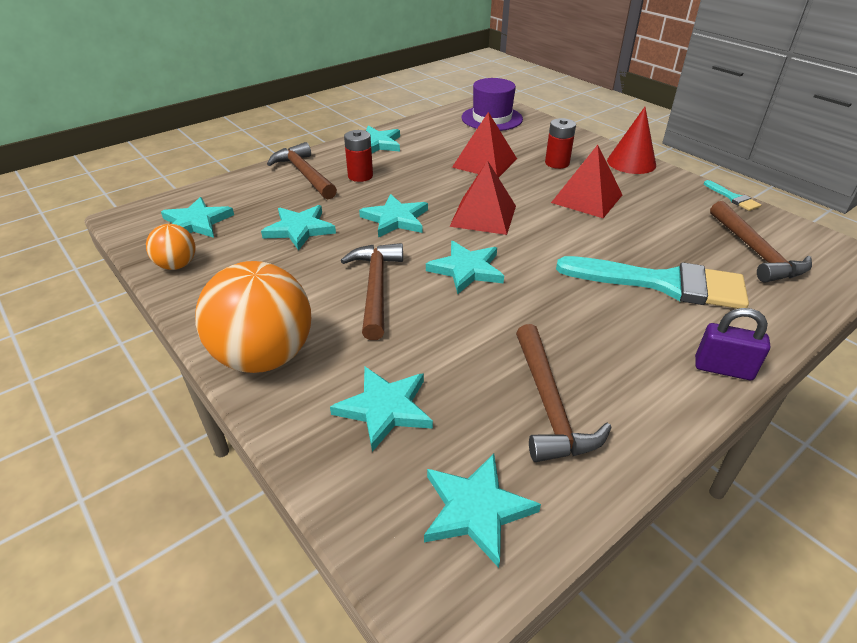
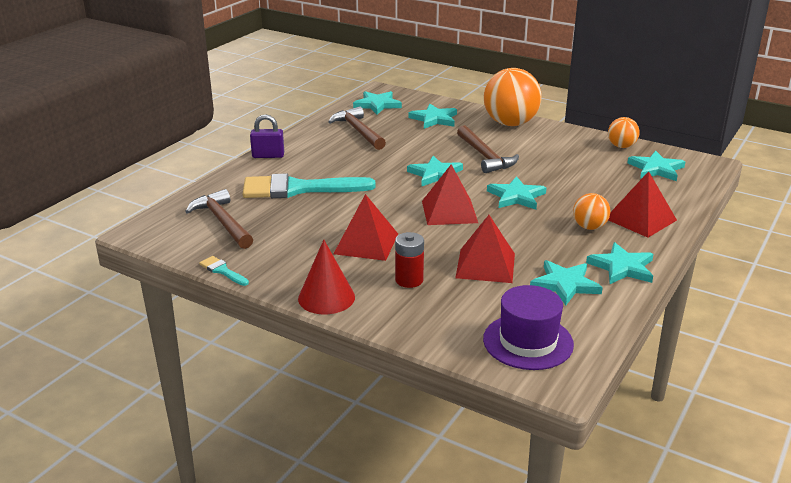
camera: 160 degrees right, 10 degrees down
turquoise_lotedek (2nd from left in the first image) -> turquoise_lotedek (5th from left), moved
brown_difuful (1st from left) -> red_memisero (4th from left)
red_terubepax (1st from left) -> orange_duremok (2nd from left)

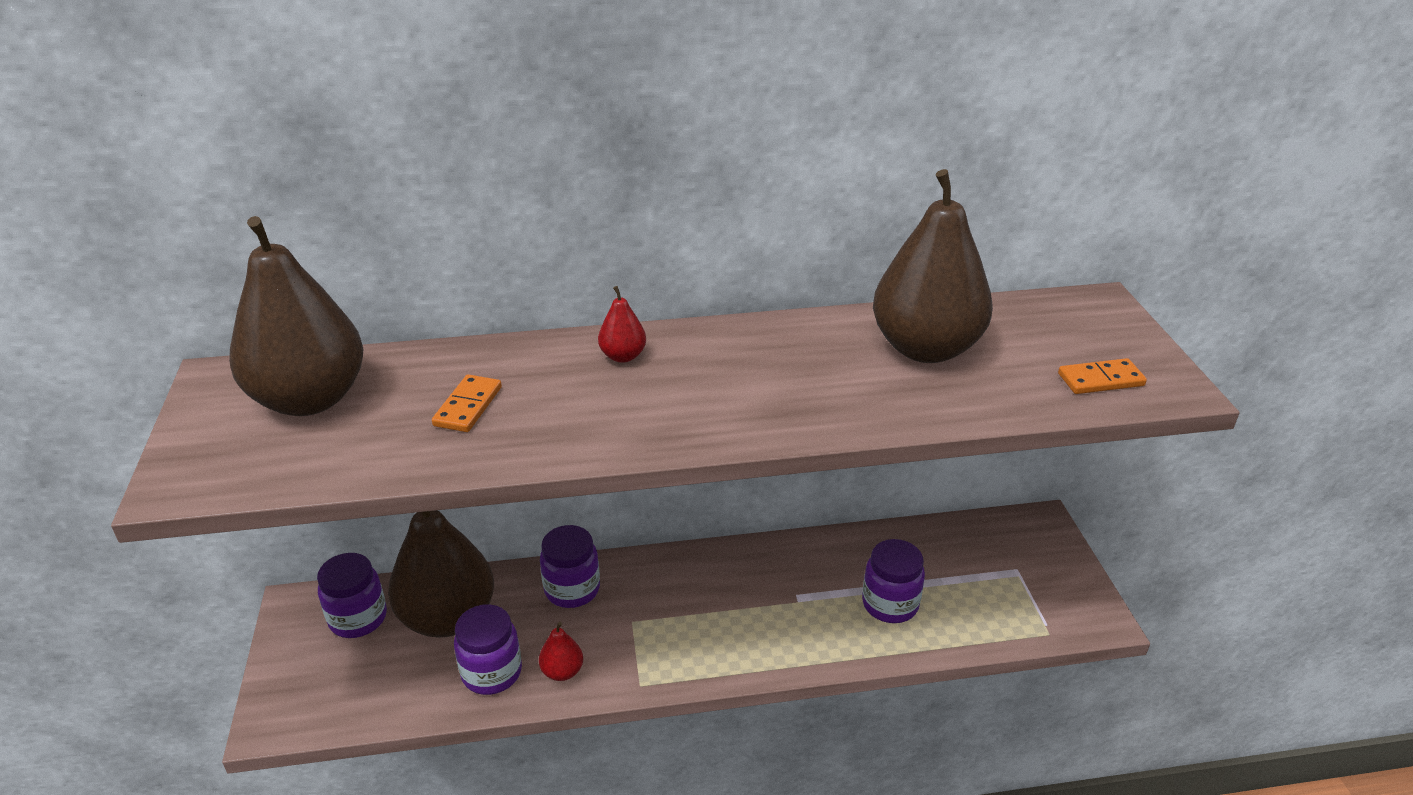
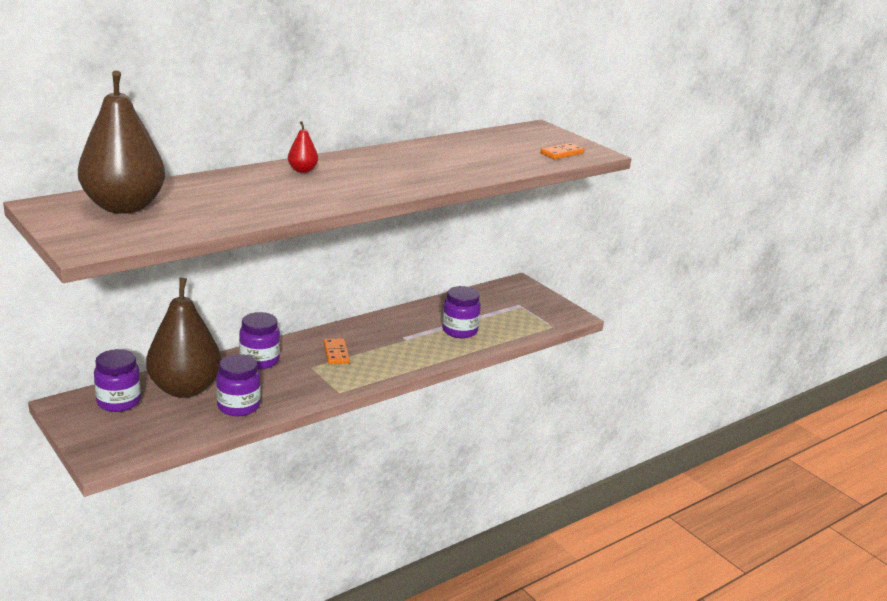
camera: 30 degrees left, 10 degrees down
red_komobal (1st from left) -> none
brown_komobal (3rd from left) -> none
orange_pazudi (1st from left), moved

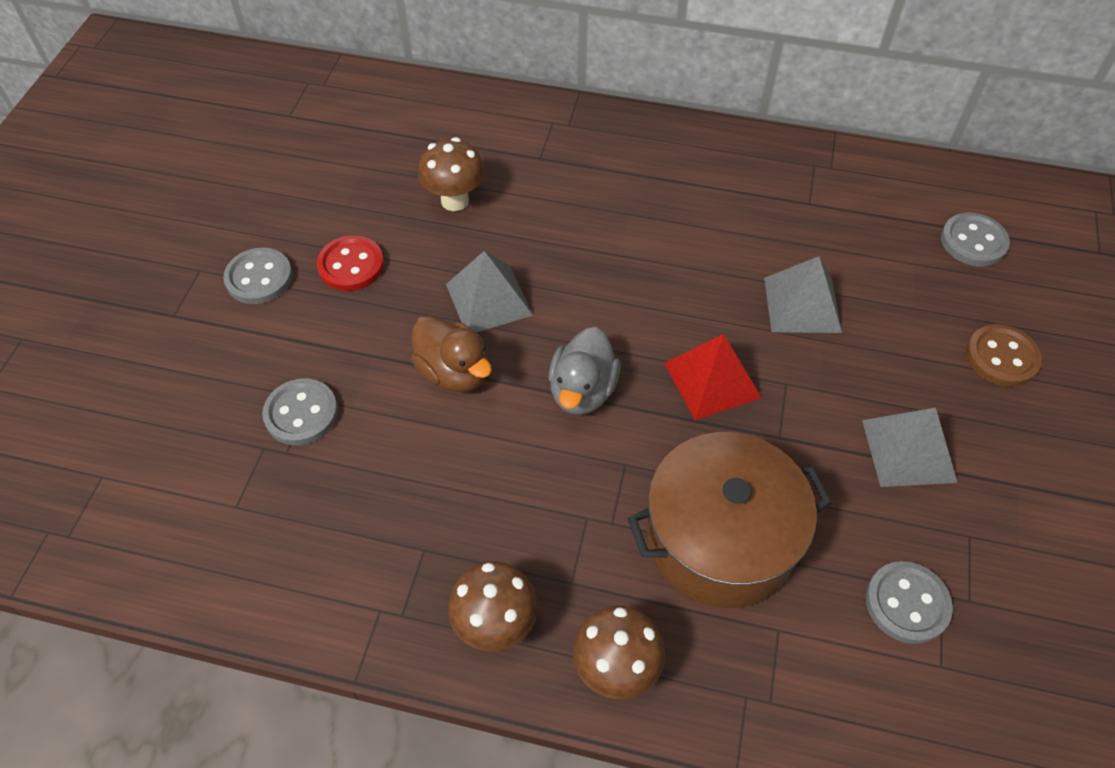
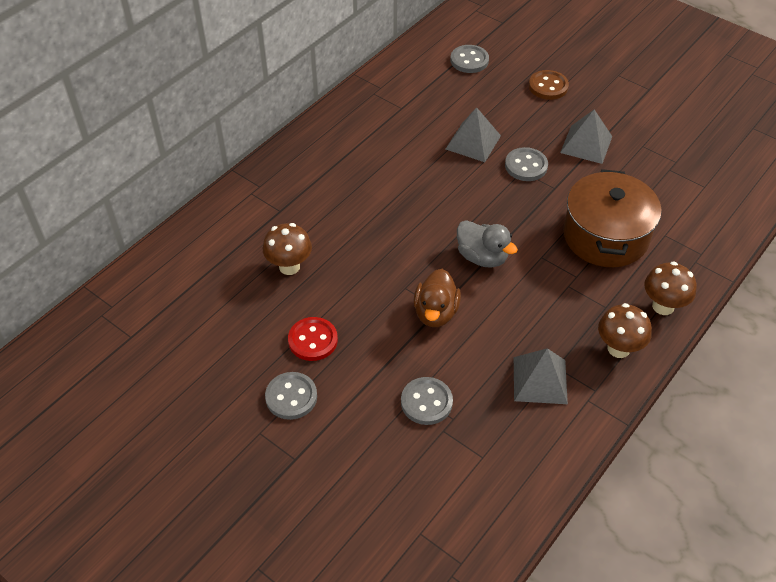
camera: 65 degrees left, 5 degrees down
red_memisero -> none
grey_memisero (1st from left in the first image) -> grey_memisero (2nd from left), moved
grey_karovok (3rd from left in the first image) -> grey_karovok (4th from left), moved
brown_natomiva, 120 degrees clockwise

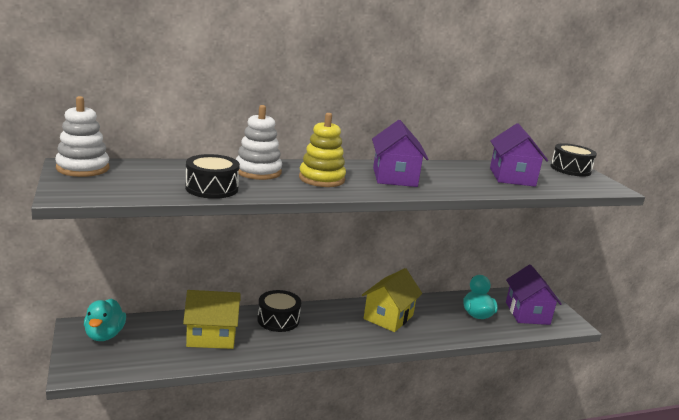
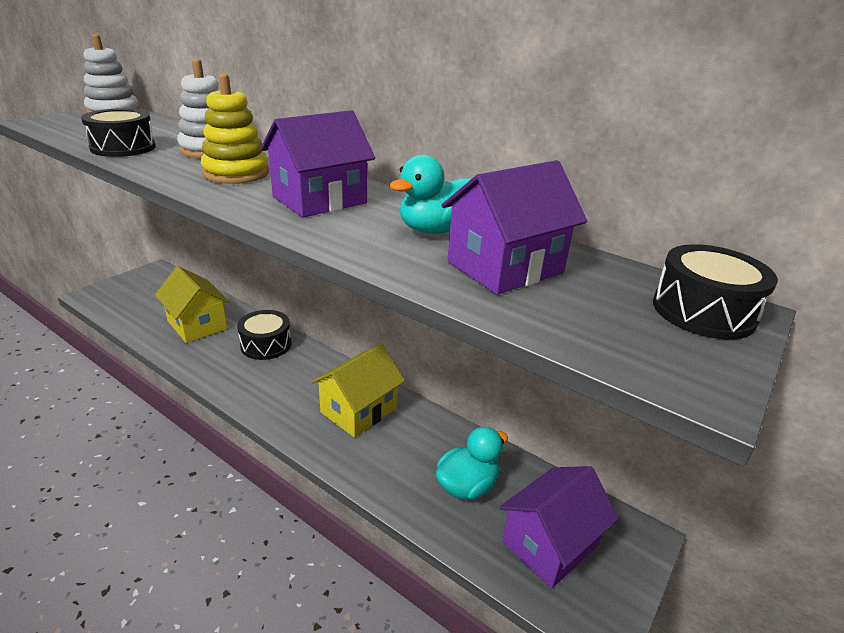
camera: 55 degrees right, 10 degrees up
turquoise_natomiva (1st from left), moved
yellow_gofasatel (2nd from left), 45 degrees counterclockwise

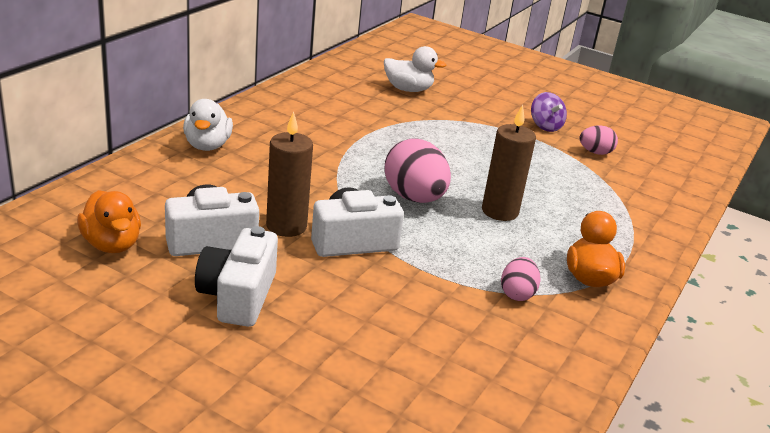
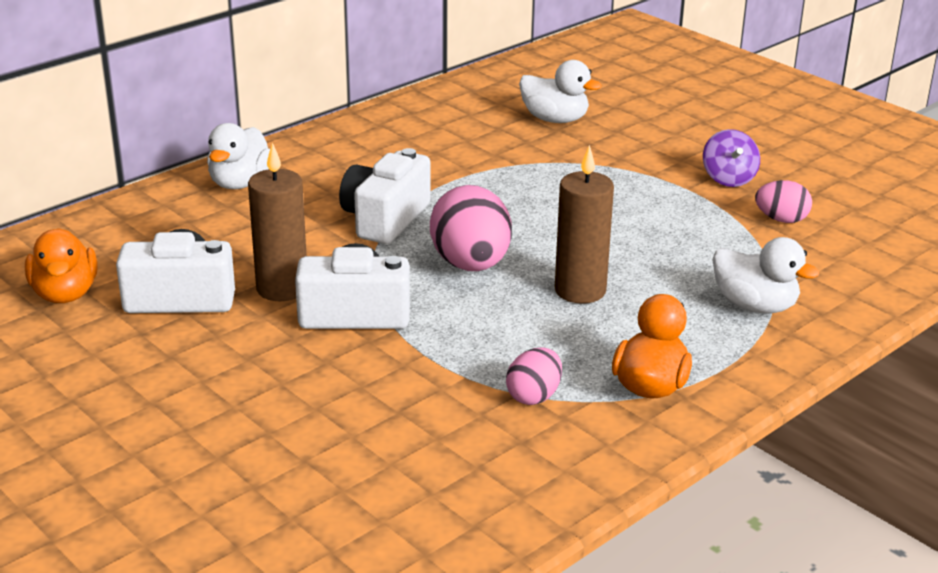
camera: 20 degrees right, 0 degrees up
none -> white_natomiva (3rd from left)
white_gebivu (2nd from left in the first image) -> white_gebivu (3rd from left), moved

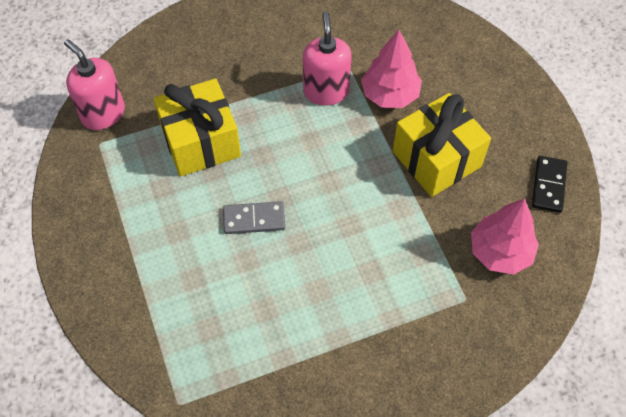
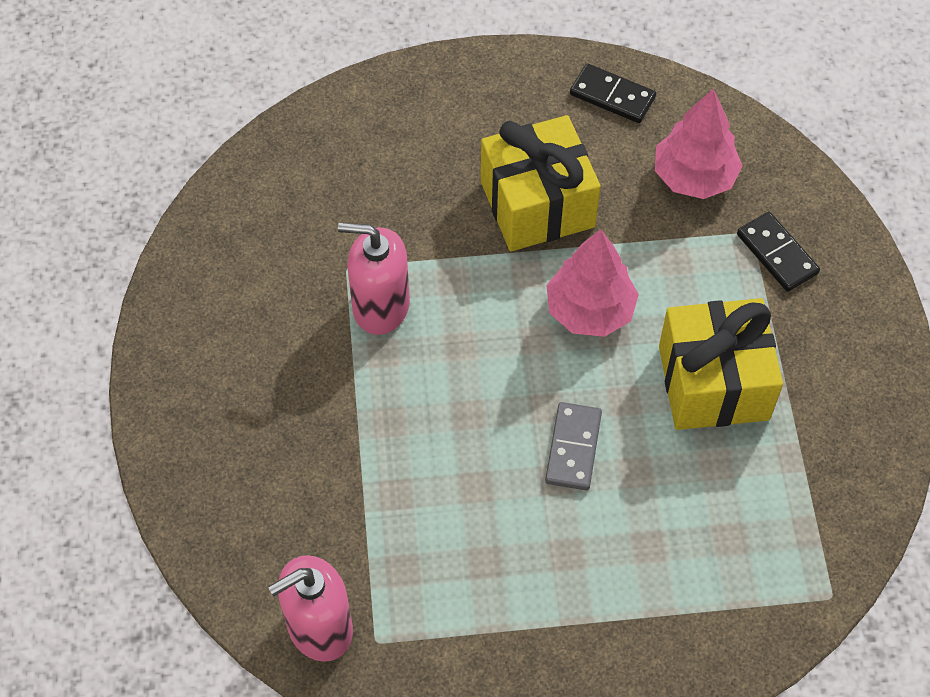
camera: 75 degrees left, 0 degrees up
none -> black_pazudi (2nd from left)
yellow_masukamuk (1st from left in the first image) -> yellow_masukamuk (2nd from left), moved
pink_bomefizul (1st from left), moved

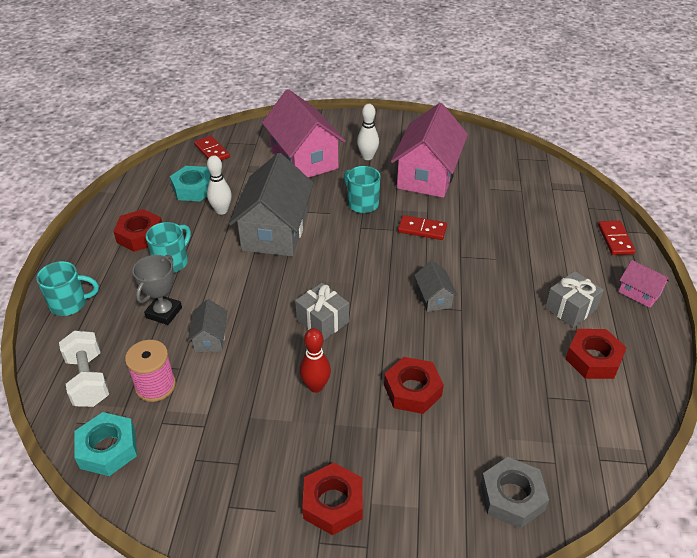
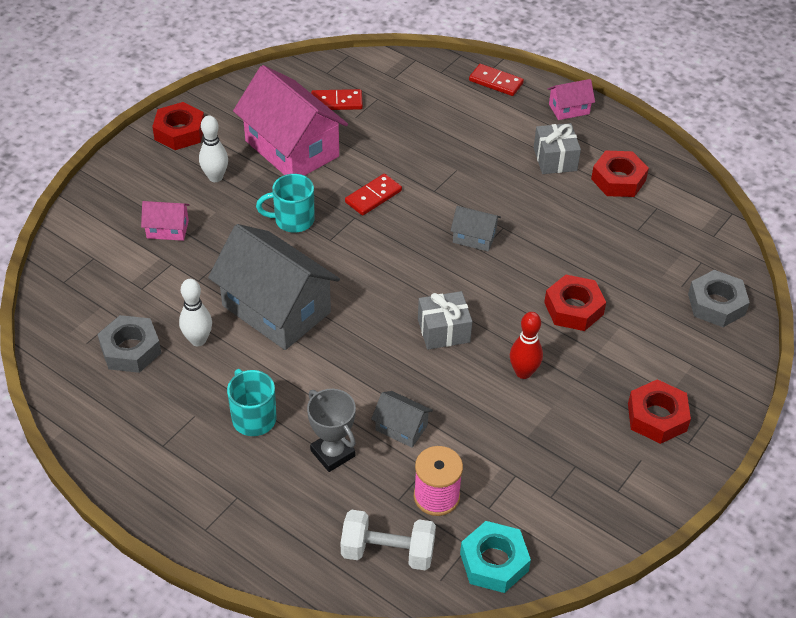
camera: 60 degrees left, 5 degrees up
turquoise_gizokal (1st from left) -> none
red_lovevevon (1st from left), moved
red_pazudi (1st from left), moved
turquoise_lovevevon (2nd from left) -> grey_lovevevon (1st from left)
pink_gofasatel (1st from left), x0.45

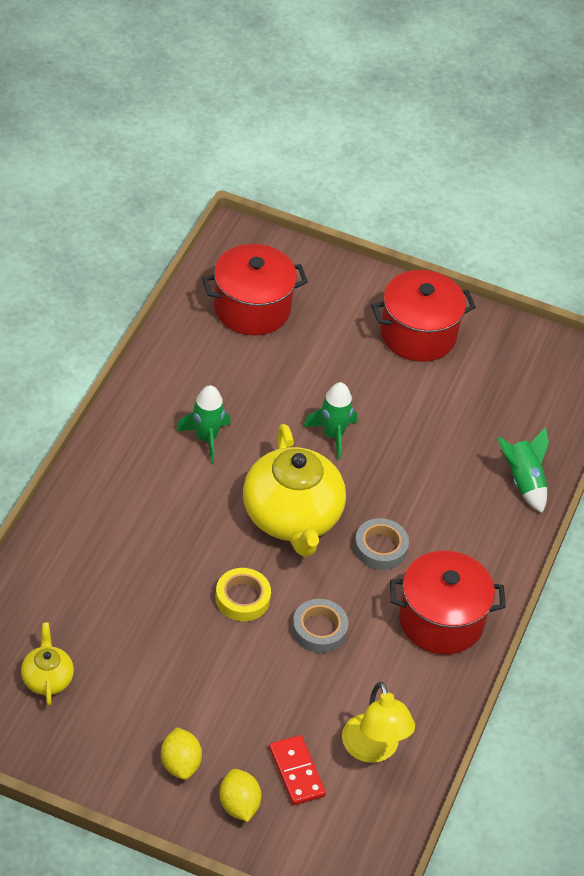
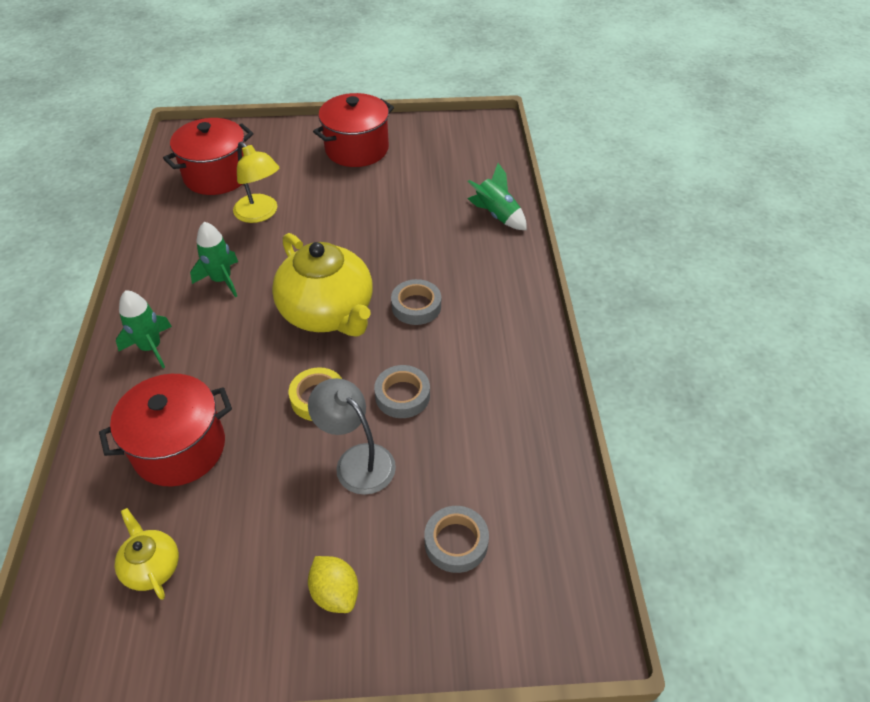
camera: 20 degrees left, 0 degrees up
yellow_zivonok (2nd from left) -> none
none -> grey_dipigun
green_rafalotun (2nd from left in the first image) -> green_rafalotun (1st from left), moved
yellow_dipigun, moved
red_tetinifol (3rd from left in the first image) -> red_tetinifol (1st from left), moved
red_pazudi -> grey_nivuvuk (3rd from left)

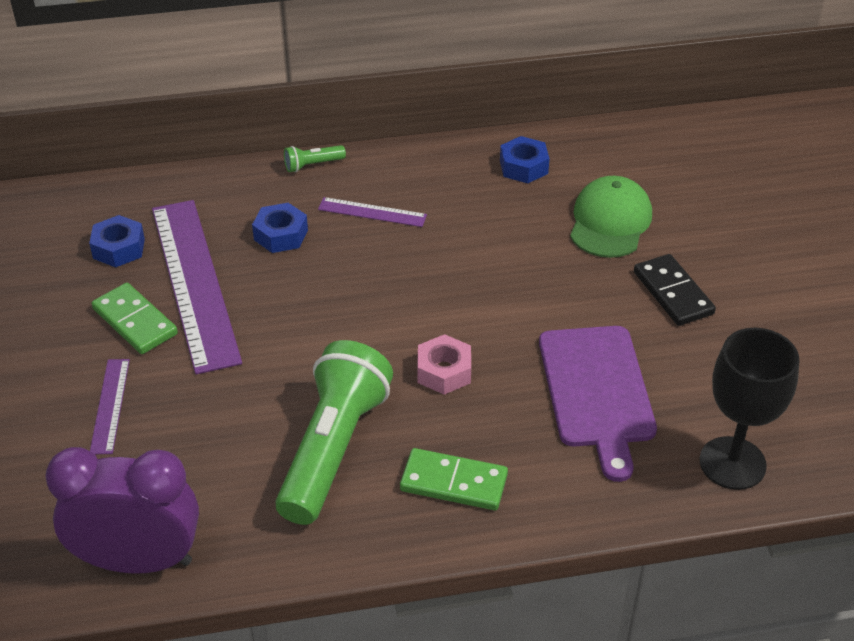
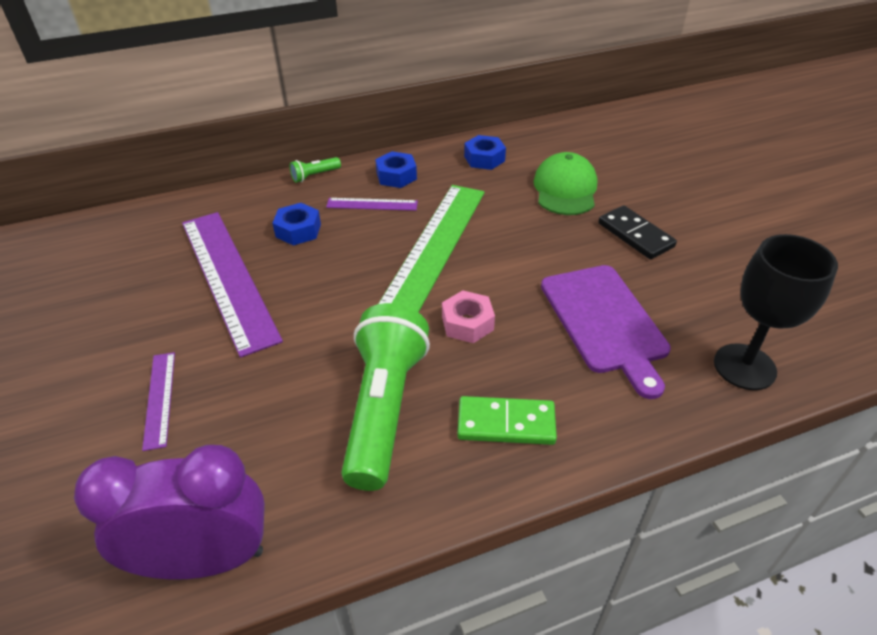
camera: 10 degrees left, 0 degrees up
green_pazudi (1st from left) -> none
none -> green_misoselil
blue_lovevevon (1st from left in the first image) -> blue_lovevevon (2nd from left), moved

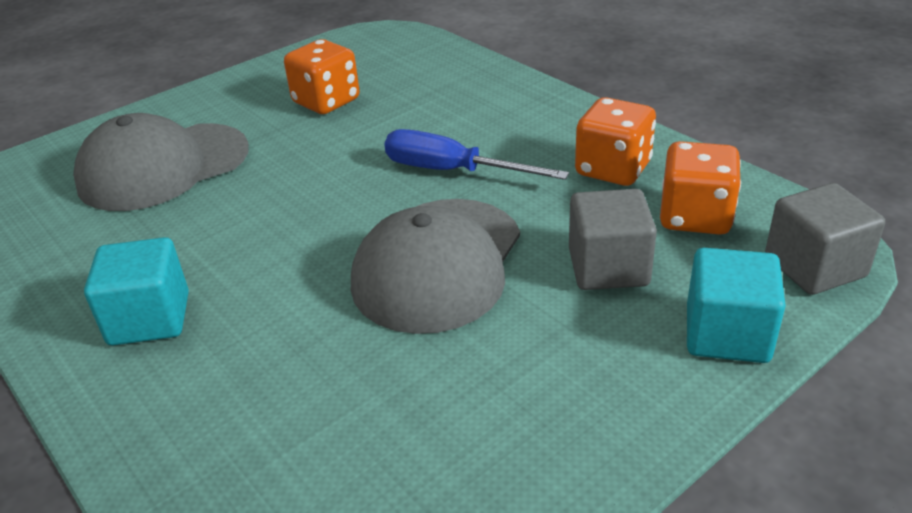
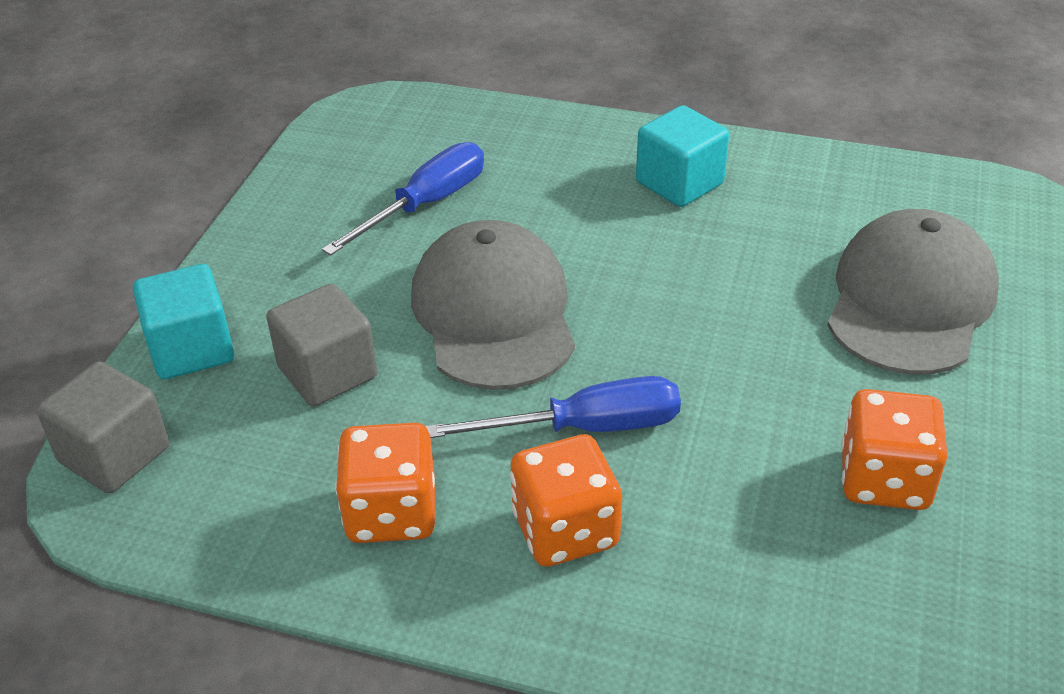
camera: 145 degrees right, 5 degrees up
none -> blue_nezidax (1st from left)
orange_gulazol (3rd from left in the first image) -> orange_gulazol (2nd from left), moved

